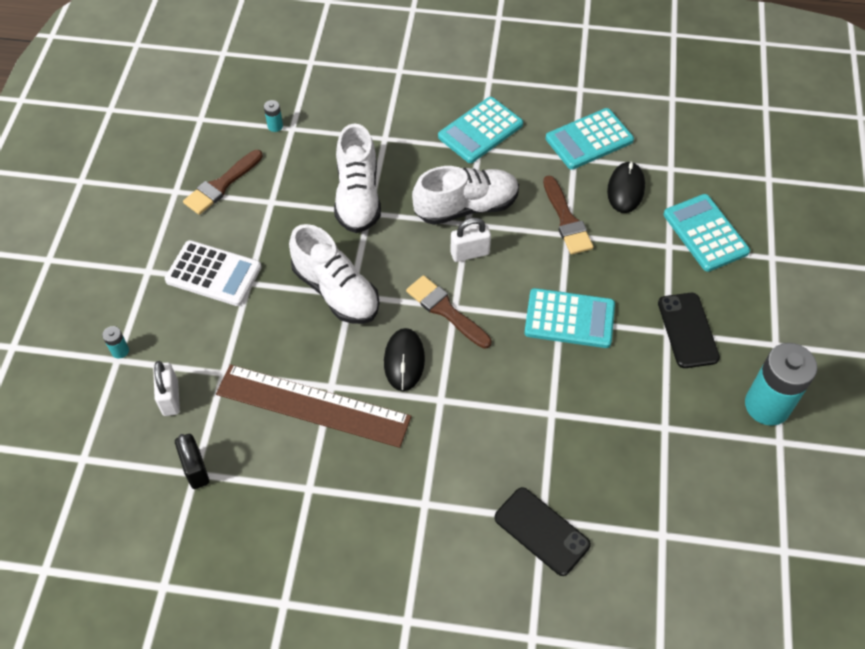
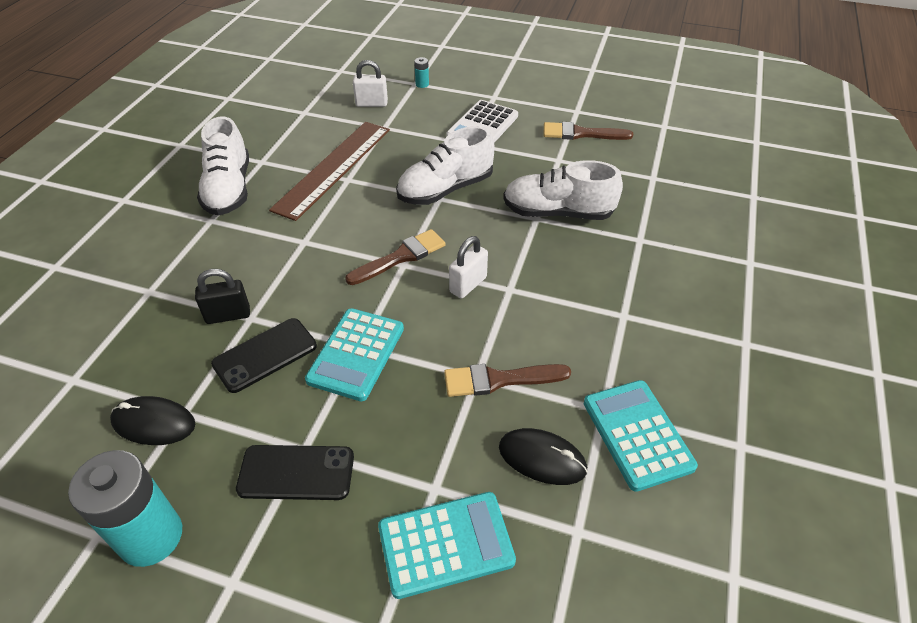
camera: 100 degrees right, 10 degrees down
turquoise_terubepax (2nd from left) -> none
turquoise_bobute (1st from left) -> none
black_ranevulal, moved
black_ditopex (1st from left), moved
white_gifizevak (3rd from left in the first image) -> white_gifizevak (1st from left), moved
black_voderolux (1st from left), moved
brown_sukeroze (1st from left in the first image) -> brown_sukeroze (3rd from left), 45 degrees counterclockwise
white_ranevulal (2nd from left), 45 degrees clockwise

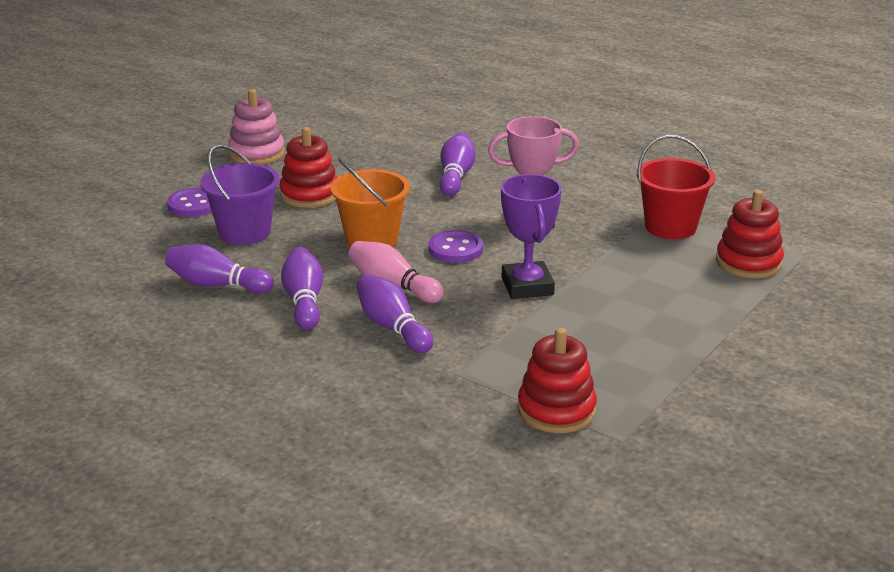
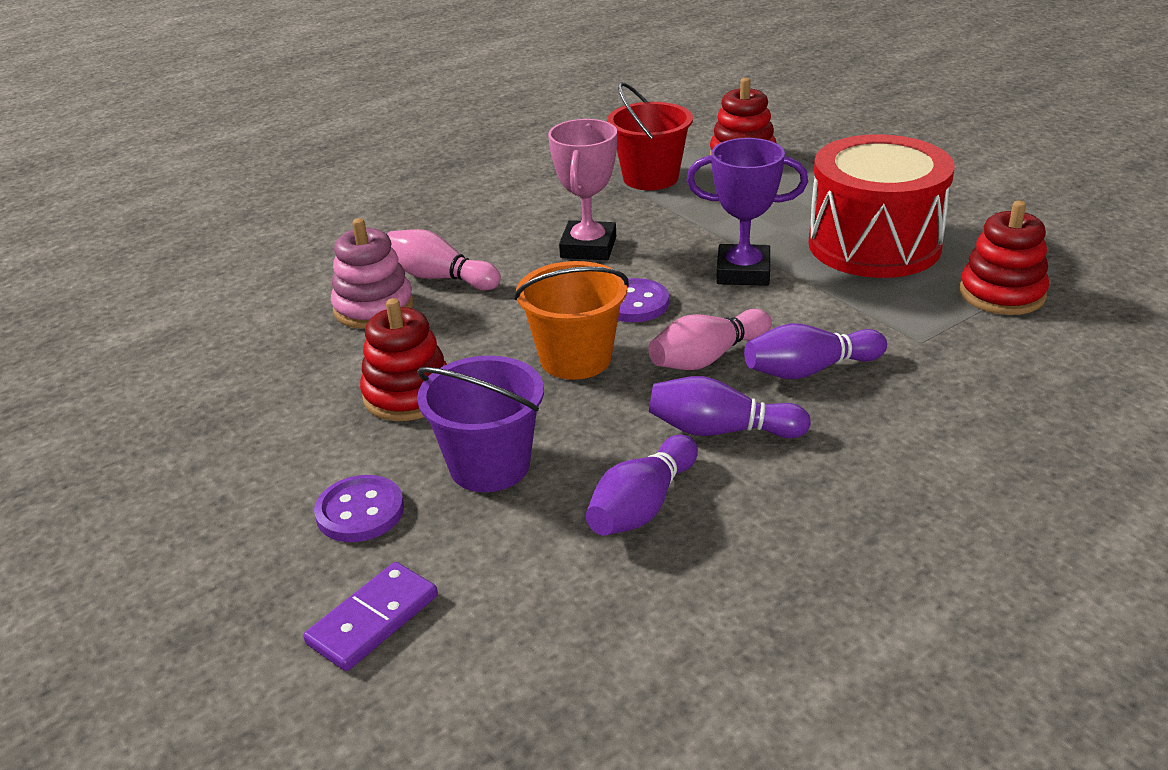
camera: 70 degrees left, 5 degrees up
none -> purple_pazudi
none -> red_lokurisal
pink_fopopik, moved
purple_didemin (4th from left) -> pink_didemin (1st from left)

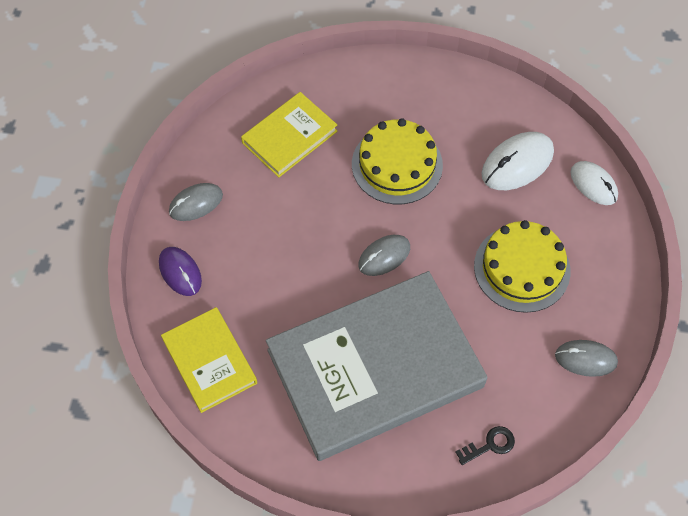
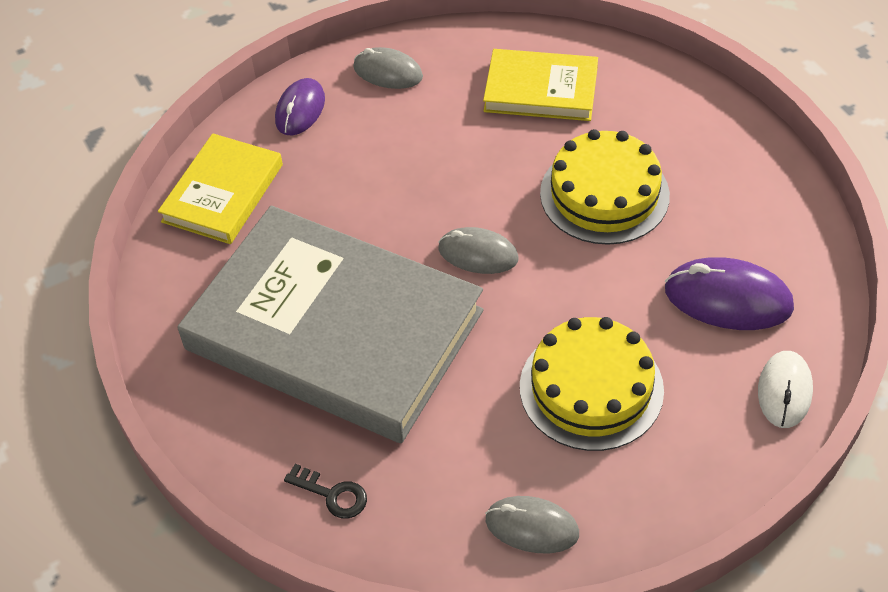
camera: 55 degrees right, 10 degrees down
white_ditopex (1st from left) -> purple_ditopex (2nd from left)
grey_ditopex (3rd from left), 45 degrees counterclockwise

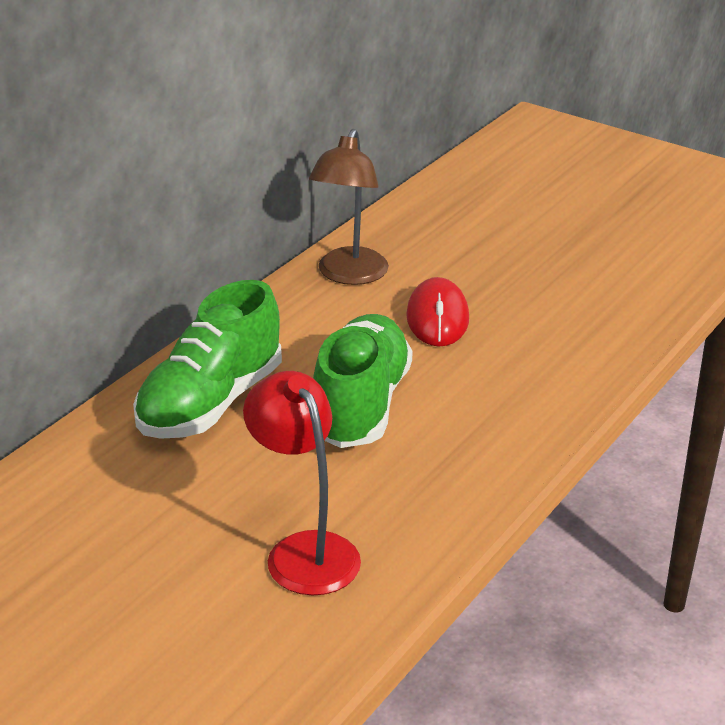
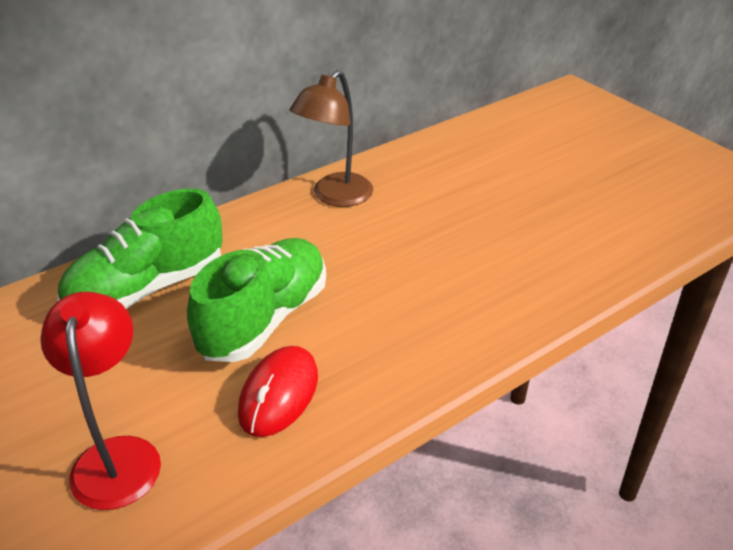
camera: 20 degrees right, 5 degrees up
red_ditopex, moved

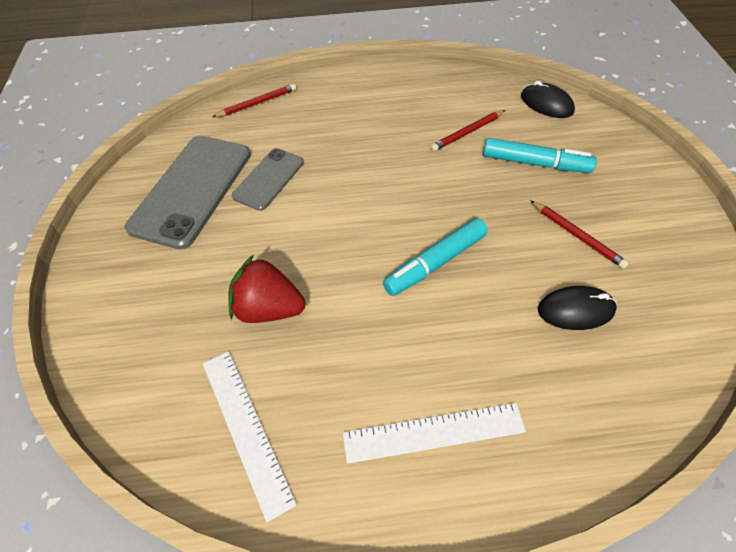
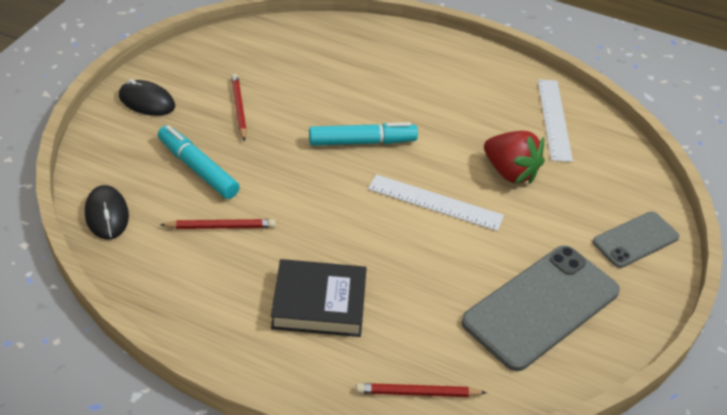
camera: 155 degrees left, 10 degrees down
none -> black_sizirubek
grey_voderolux (2nd from left), moved
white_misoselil (2nd from left in the first image) -> white_misoselil (1st from left), moved
black_ditopex (2nd from left), moved

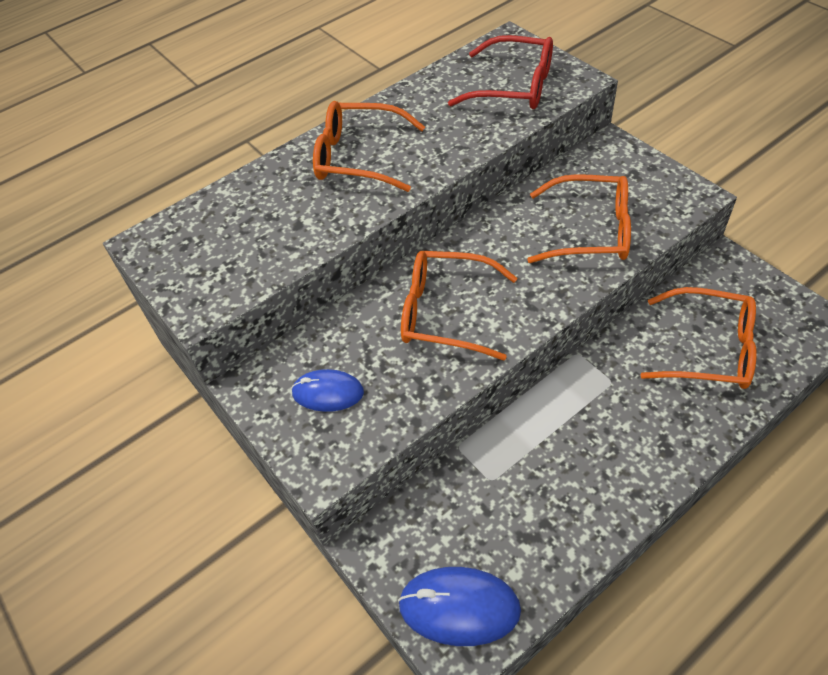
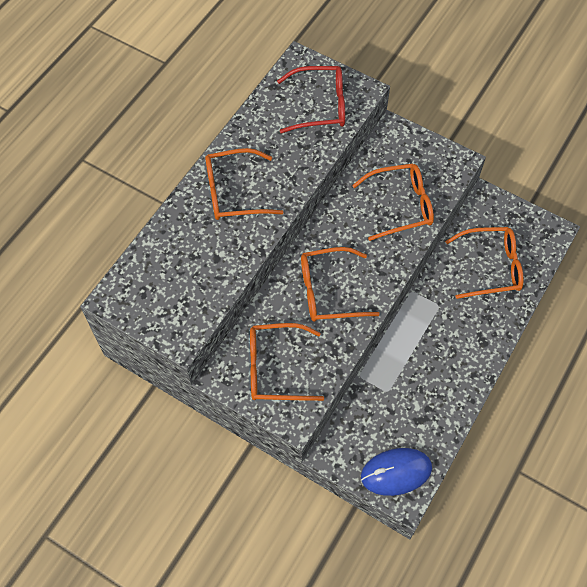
camera: 25 degrees left, 10 degrees up
blue_ditopex (1st from left) -> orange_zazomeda (2nd from left)

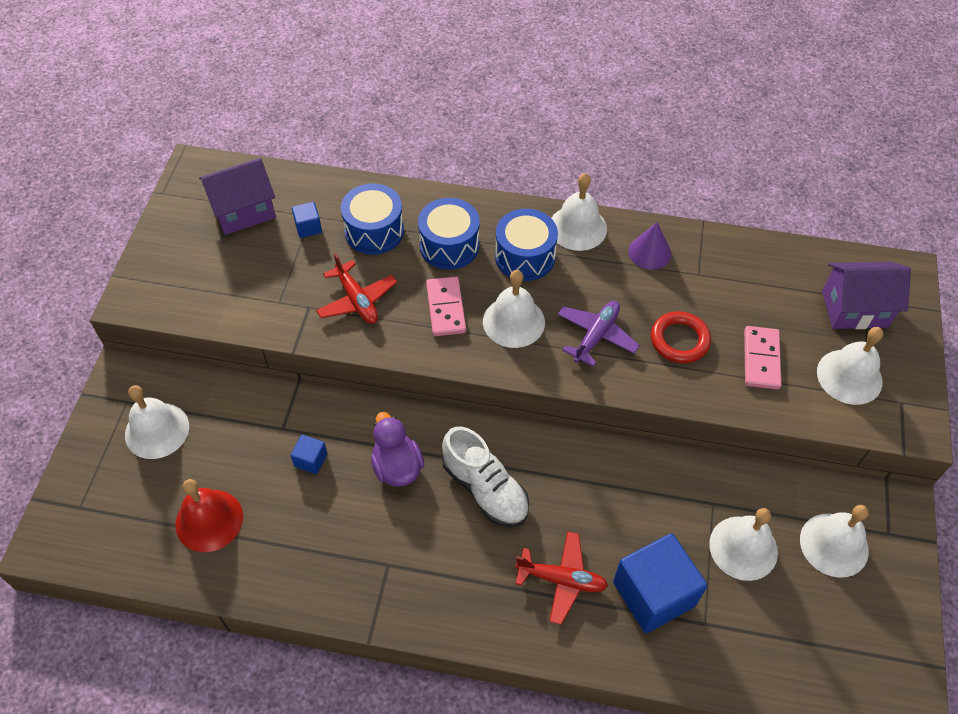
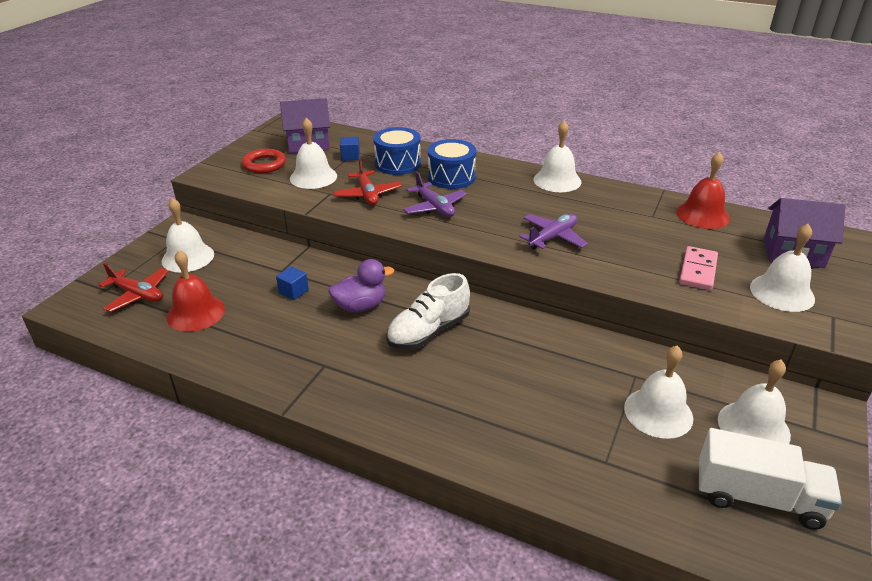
camera: 15 degrees right, 20 degrees down
blue_lokurisal (3rd from left) -> none
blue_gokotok (3rd from left) -> none
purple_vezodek -> none
none -> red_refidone (2nd from left)
none -> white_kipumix
white_refidone (2nd from left), moved
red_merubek (2nd from left in the first image) -> red_merubek (1st from left), moved
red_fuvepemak, moved
pink_pazudi (1st from left) -> purple_merubek (1st from left)
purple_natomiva, 75 degrees clockwise
white_gifizevak, 75 degrees clockwise

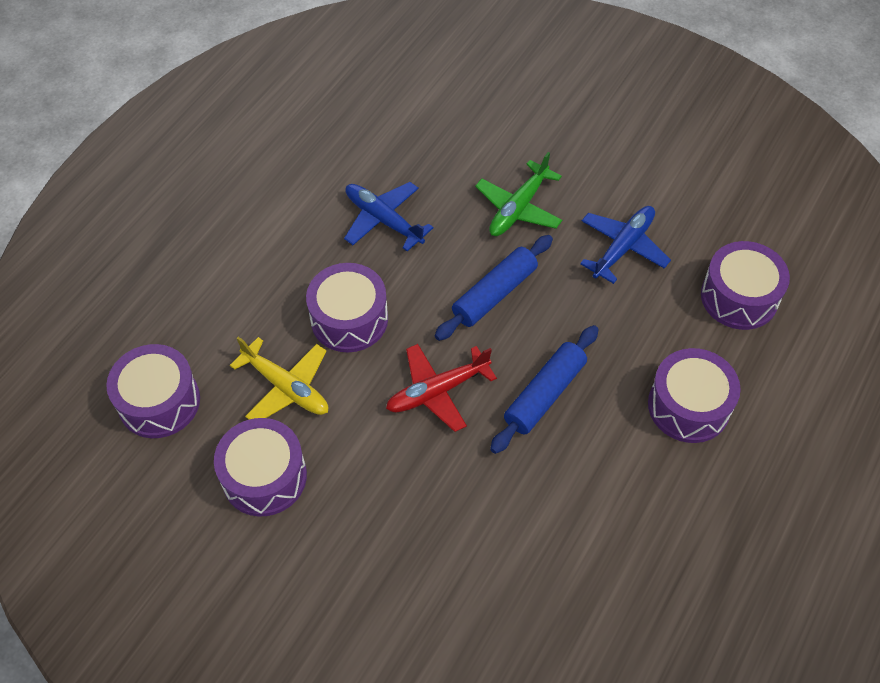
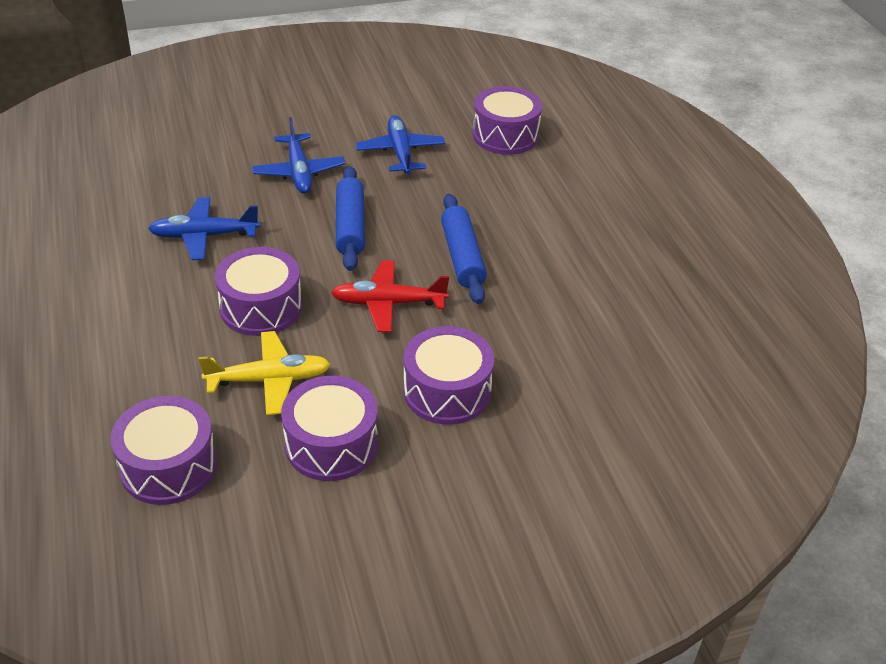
camera: 50 degrees left, 15 degrees down
purple_lokurisal (4th from left), moved
green_merubek -> blue_merubek (2nd from left)
red_merubek, 75 degrees clockwise

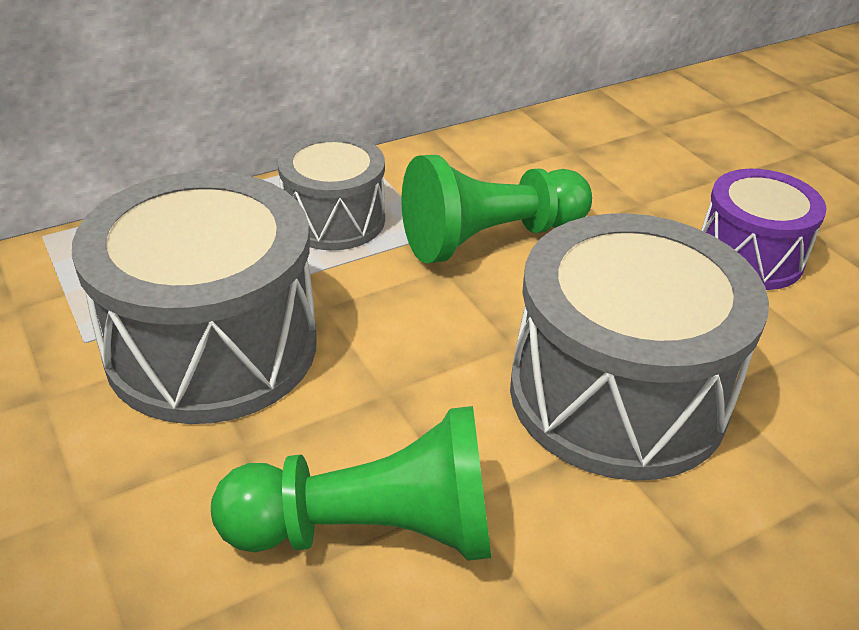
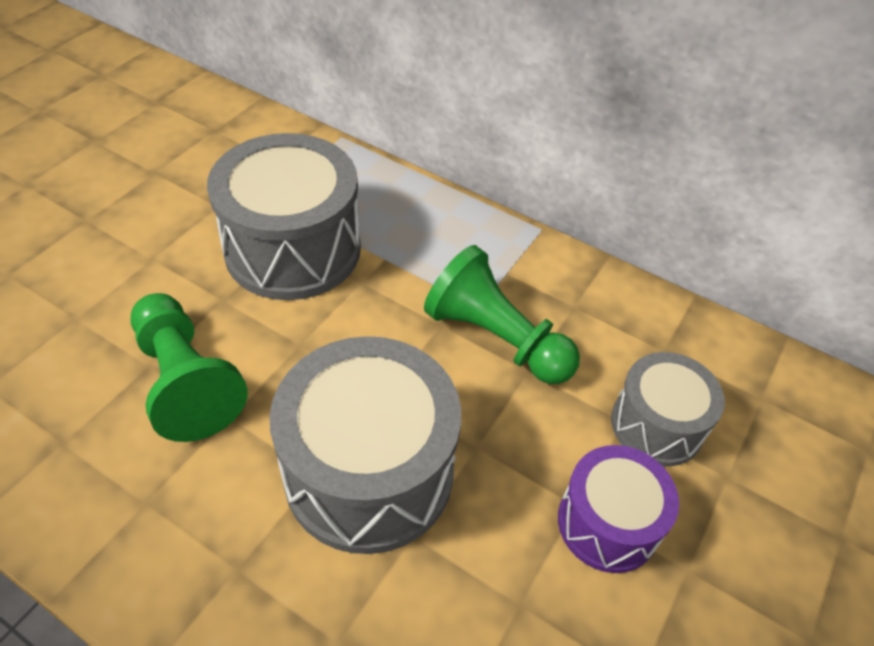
camera: 60 degrees right, 10 degrees up
grey_lokurisal (2nd from left in the first image) -> grey_lokurisal (3rd from left), moved

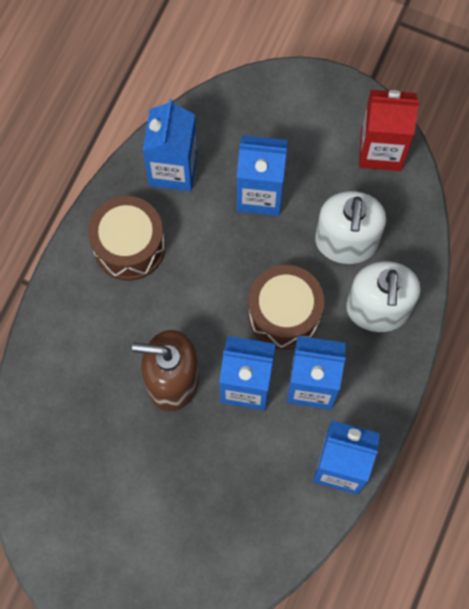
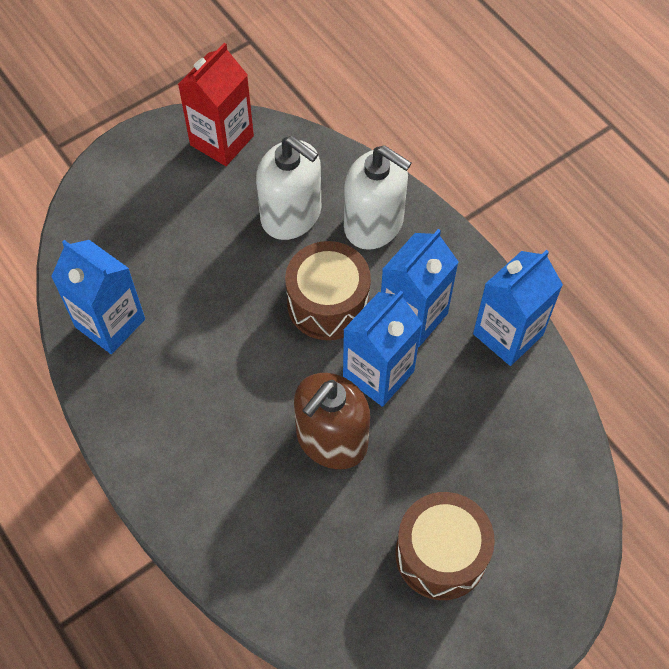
camera: 60 degrees left, 10 degrees down
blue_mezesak (3rd from left) -> none
brown_lokurisal (1st from left in the first image) -> brown_lokurisal (2nd from left), moved

